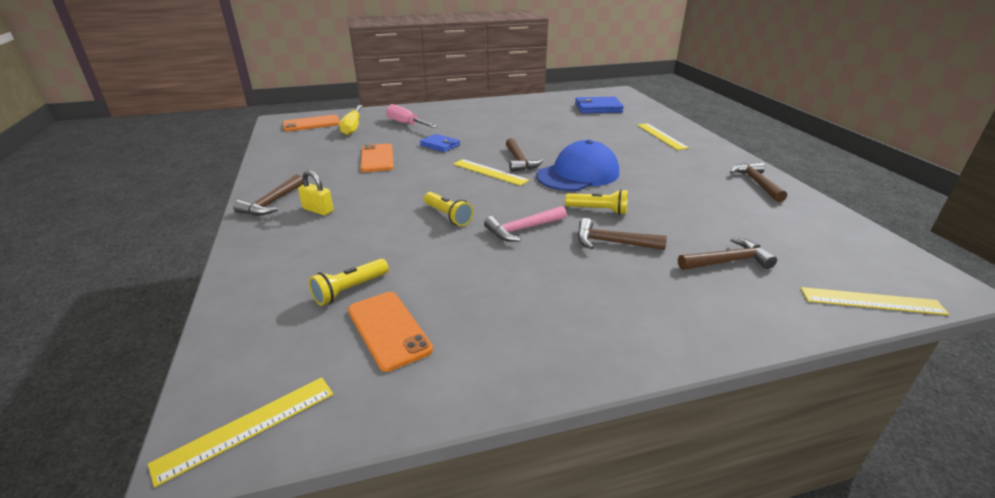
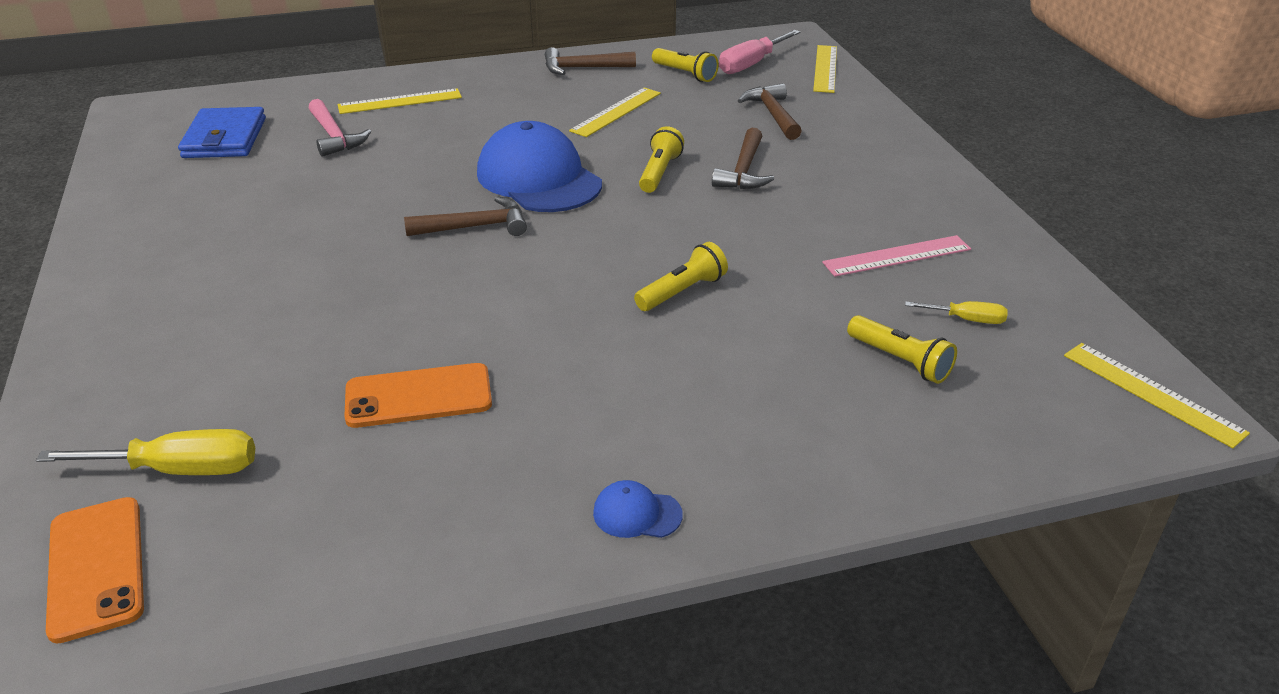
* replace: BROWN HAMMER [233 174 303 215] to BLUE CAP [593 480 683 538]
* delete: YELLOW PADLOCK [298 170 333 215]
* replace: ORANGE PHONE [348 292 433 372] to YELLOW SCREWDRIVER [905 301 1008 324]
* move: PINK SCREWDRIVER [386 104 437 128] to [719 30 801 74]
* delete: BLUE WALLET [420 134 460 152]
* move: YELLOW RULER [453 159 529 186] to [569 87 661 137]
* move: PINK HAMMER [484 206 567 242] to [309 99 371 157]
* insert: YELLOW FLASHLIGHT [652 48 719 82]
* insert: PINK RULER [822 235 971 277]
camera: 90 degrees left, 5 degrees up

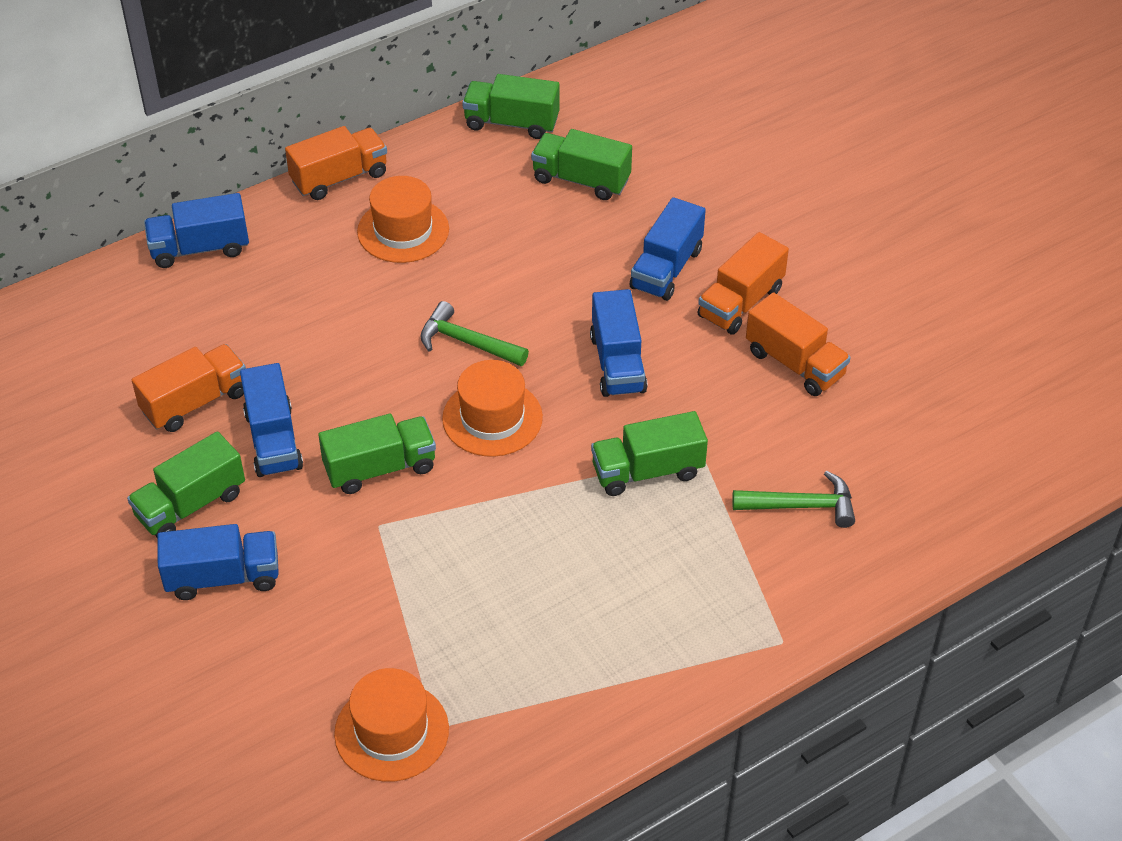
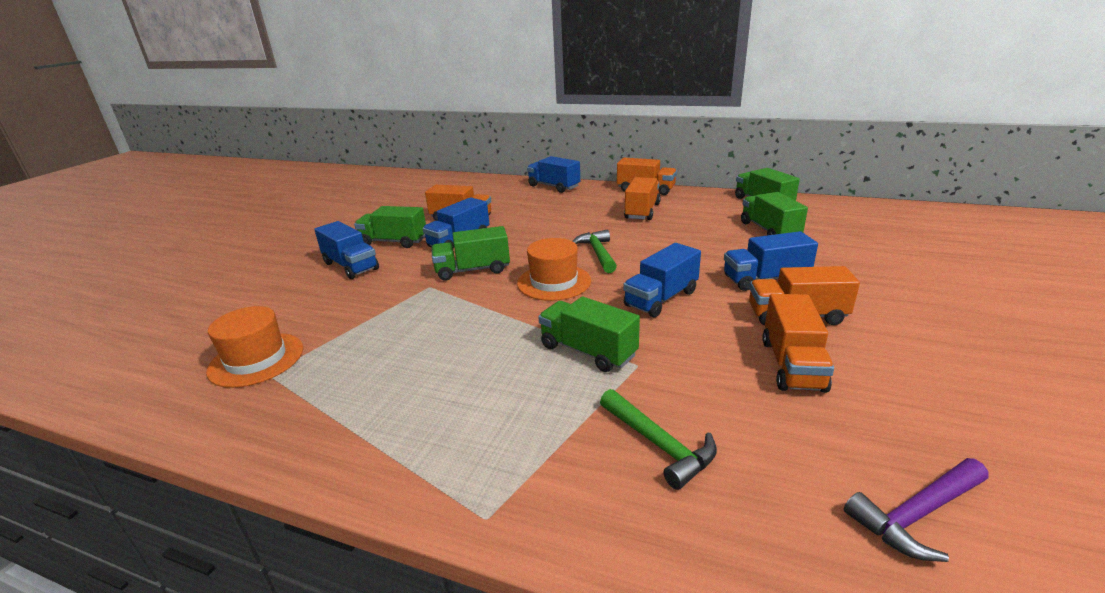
* rotate: GREEN TRUCK [318 414 436 494] = [432 226 510 281] 135 degrees clockwise
* replace: ORANGE HAT [357 176 449 263] to ORANGE TRUCK [624 177 661 220]
* insert: PURPLE HAMMER [844 458 988 562]
camera: 55 degrees right, 20 degrees down

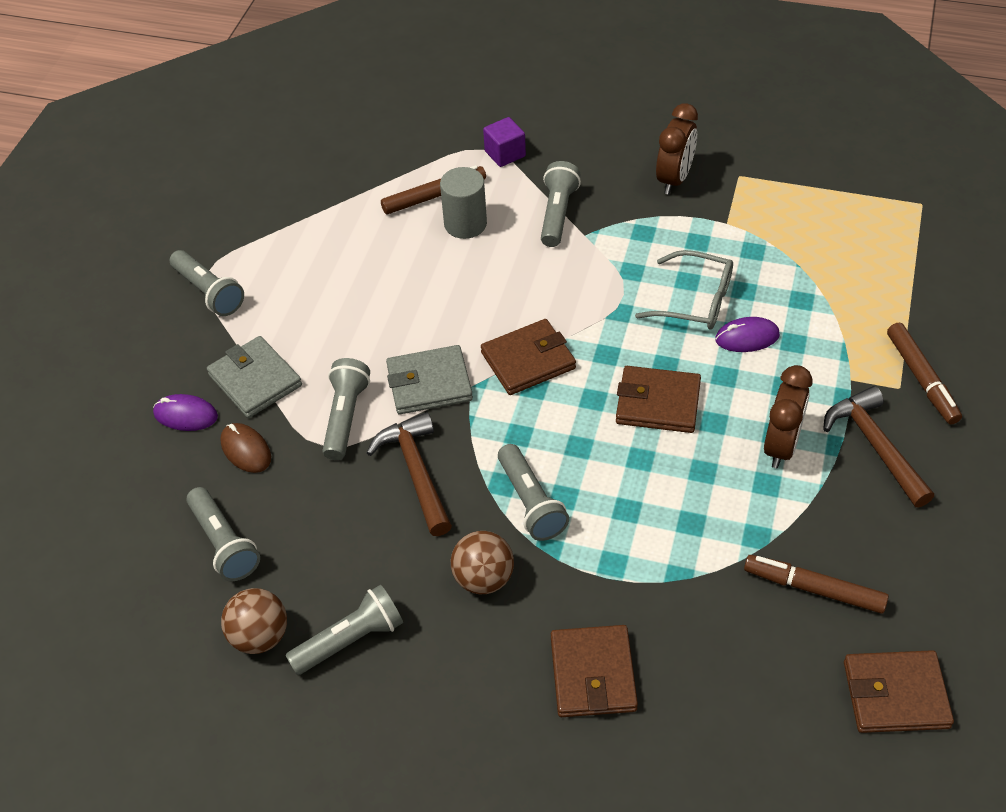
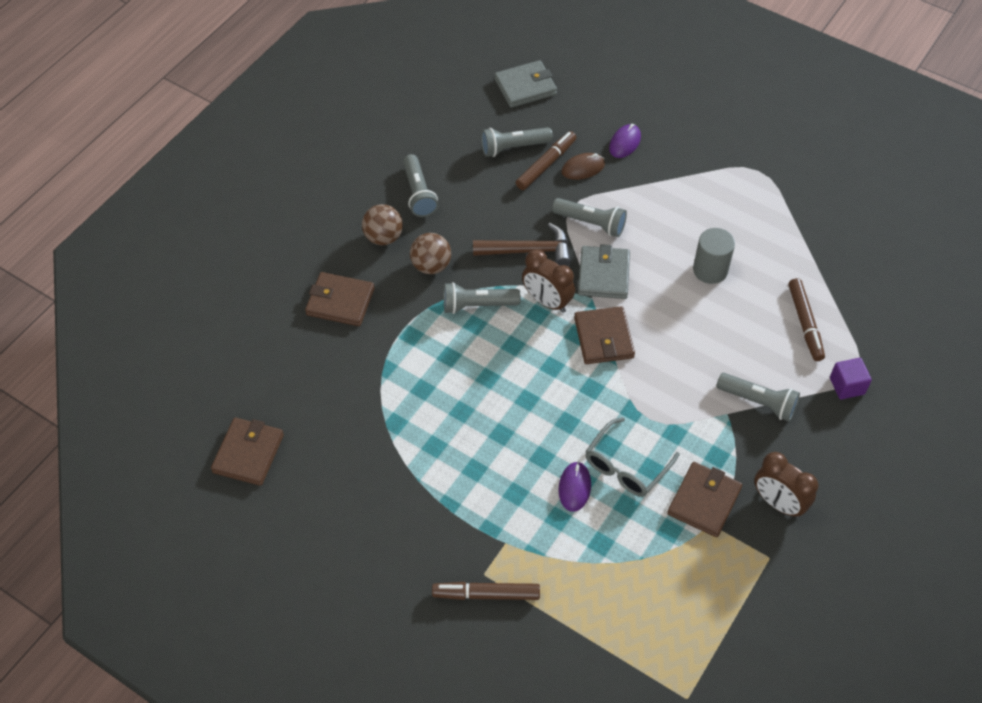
* delete: GREY FLASHLIGHT [170 250 244 316]
* move: GREY WALLET [207 336 302 418] to [495 60 557 108]
* move: BROWN BALL [221 588 287 654] to [362 204 403 245]
* move: GREY CYLINDER [440 167 487 239] to [693 228 735 284]
* move: BROWN WALLET [616 366 701 433] to [667 462 742 537]
* move: BROWN MARKER [744 555 889 614] to [516 131 577 190]
* move: BROWN CLOCK [764 365 813 468] to [522 249 575 313]
* delete: BROWN HAMMER [823 386 934 508]
camera: 105 degrees right, 5 degrees up

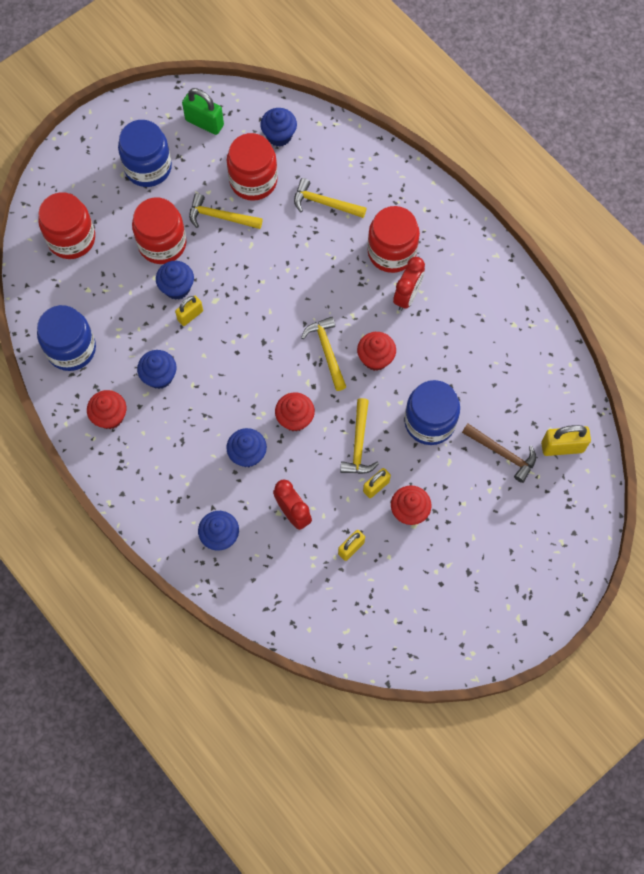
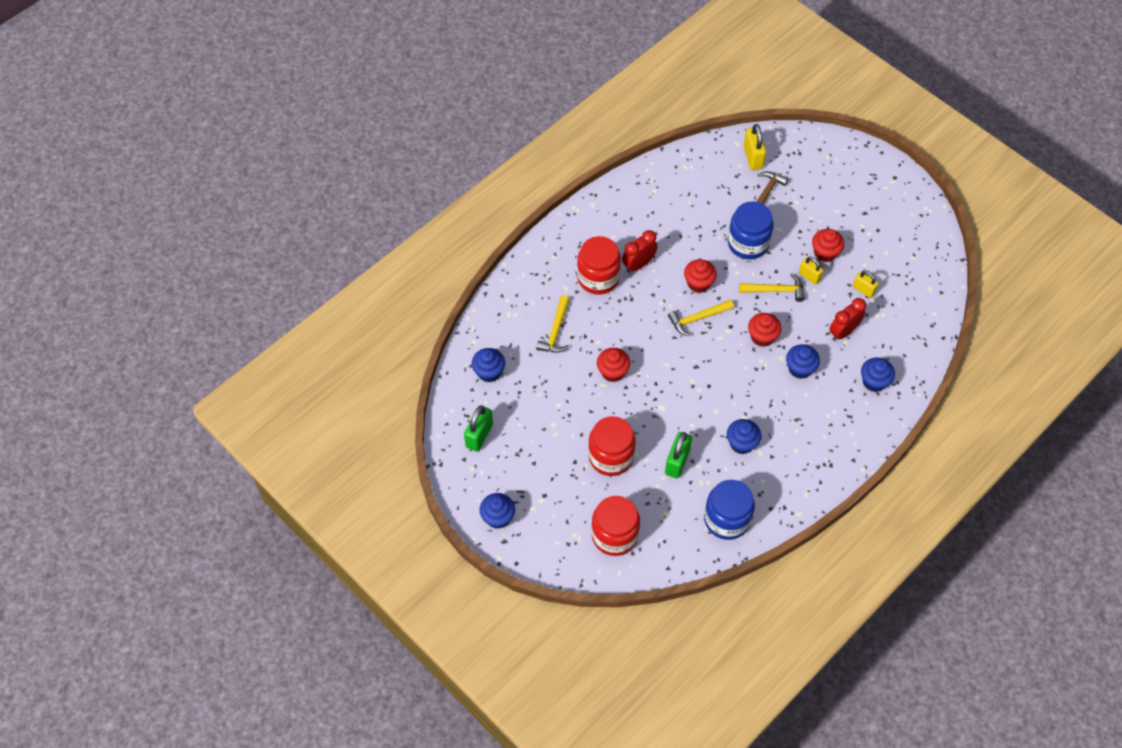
* move: RED CUPCAKE [87 390 126 429] to [597 348 630 382]
* delete: BLUE JAR [118 120 172 187]
* move: BLUE CUPCAKE [156 261 194 300] to [480 493 515 529]
* delete: YELLOW PADLOCK [175 295 203 326]
* delete: YELLOW HAMMER [189 193 263 229]
* delete: RED JAR [227 133 278 201]
* rotate: RED CLOCK [393 257 425 311] = [622 230 658 273] 60 degrees counterclockwise
* insert: GREEN PADLOCK [665 432 692 478]
camera: 95 degrees left, 10 degrees down

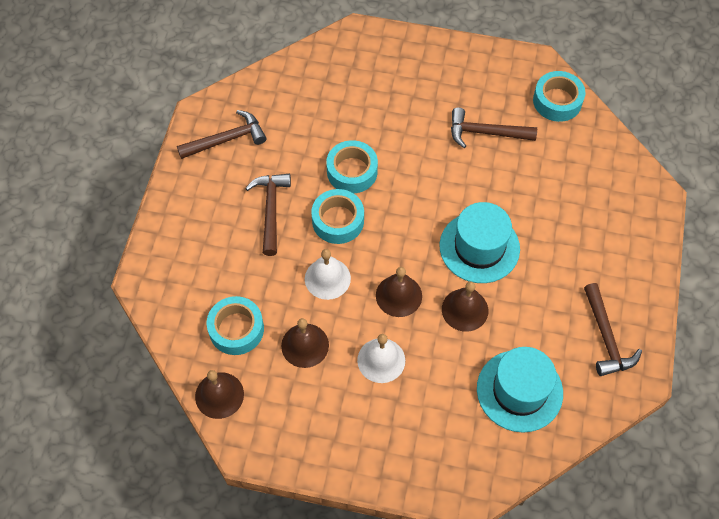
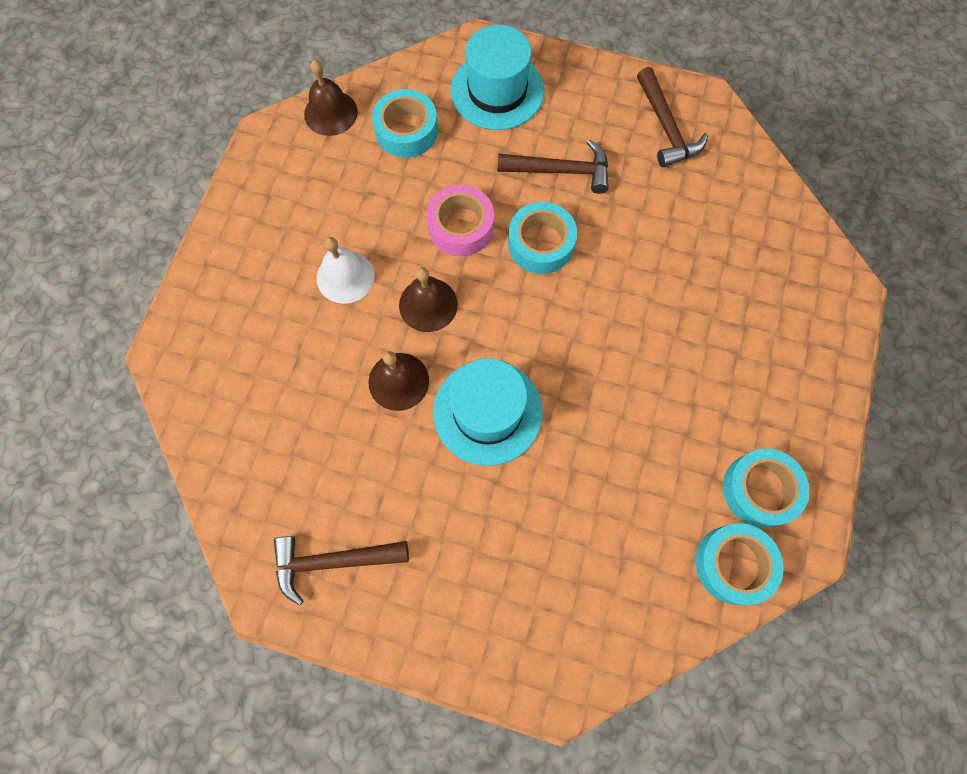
* delete: BROWN BELL [281 318 329 368]
* replace: WHITE BELL [305 249 351 300] to PINK TAPE [426 185 494 256]
* move: TURQUOISE TAPE [326 140 378 193] to [723 448 809 528]
* delete: BROWN HAMMER [451 108 537 148]
* move: TURQUOISE HAT [477 347 563 433] to [451 25 544 130]
camera: 95 degrees right, 10 degrees up

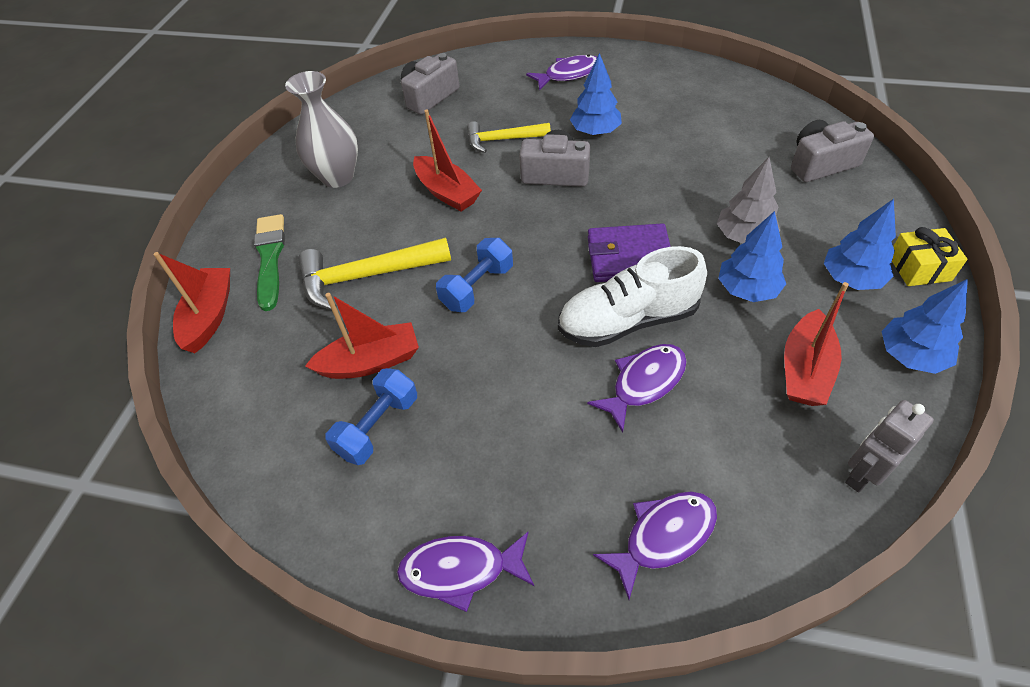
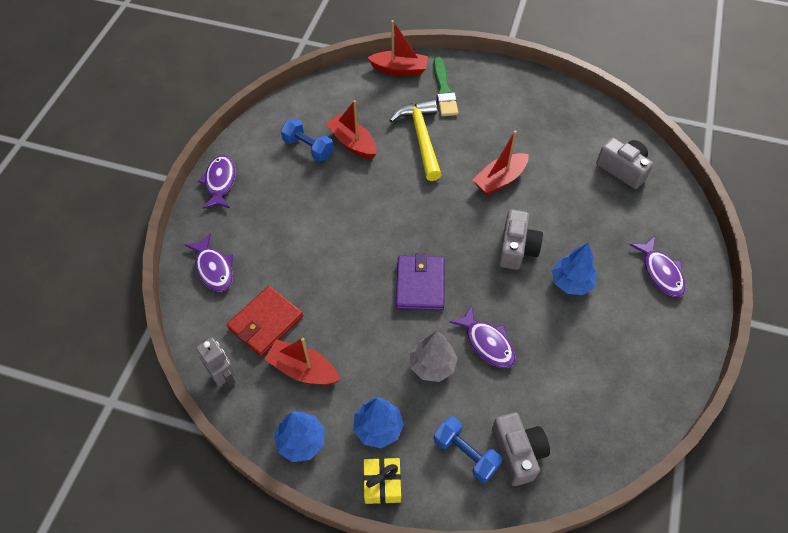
* rotate: GREEN BRUSH [254 214 285 311] = [433 57 459 116] 90 degrees clockwise
* delete: GREY VASE [285 71 358 188]
* rotate: RED BOAT [305 293 419 379] = [325 100 377 159] 150 degrees clockwise
* move: BLUE DUMBBELL [436 238 513 312] to [434 416 503 483]
* delete: YELLOW HAMMER [467 121 551 153]
* delete: WHITE SHOE [558 246 707 347]
* move: PURPLE FISH [587 344 687 433] to [449 305 515 368]
* delete: BLUE TREE [718 211 786 302]
* insert: RED WALLET [227 286 303 356]
camera: 90 degrees right, 5 degrees up

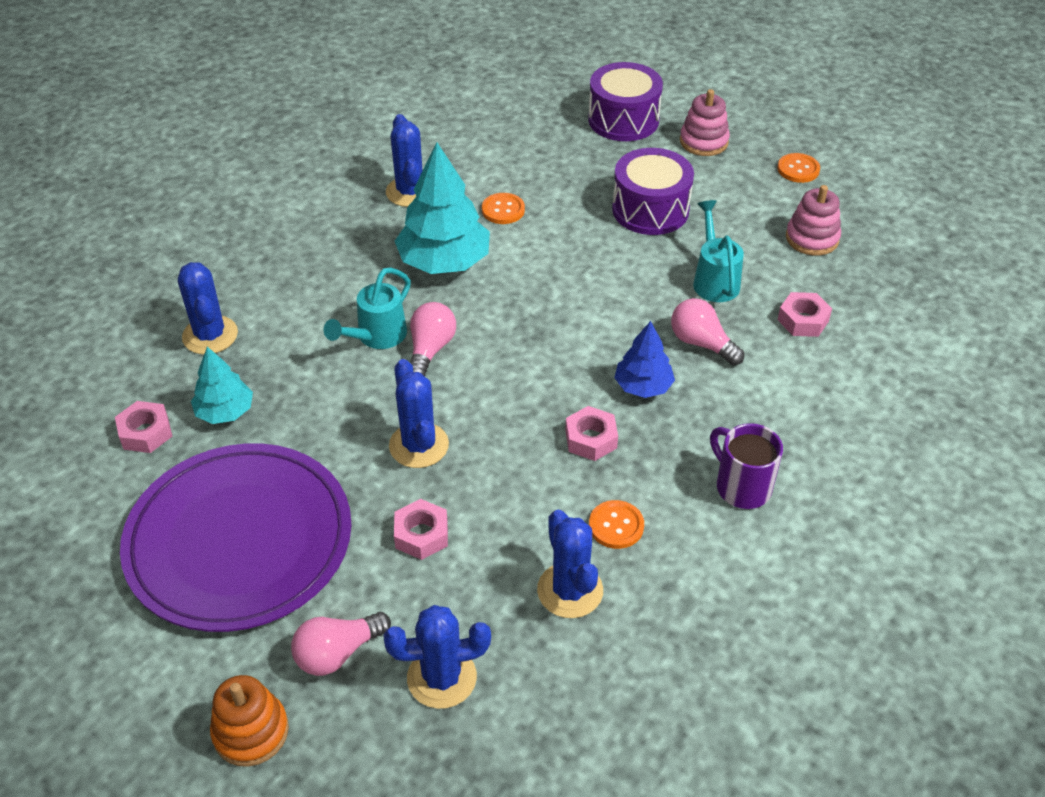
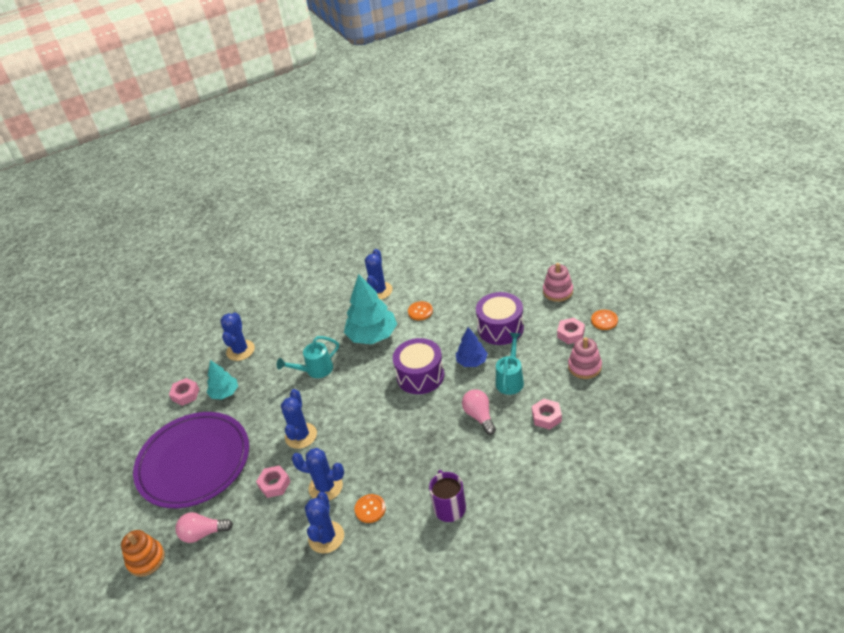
* move: BLUE CACTUS [383 605 491 709] to [291 448 344 501]
* delete: PINK LIGHT BULB [410 302 456 377]
* move: PINK NUT [565 406 618 461] to [557 318 585 344]
* move: PURPLE DRUM [588 62 663 141] to [393 338 444 394]
* move: BLUE TREE [614 321 675 398] to [456 327 488 367]
camera: 30 degrees right, 5 degrees down

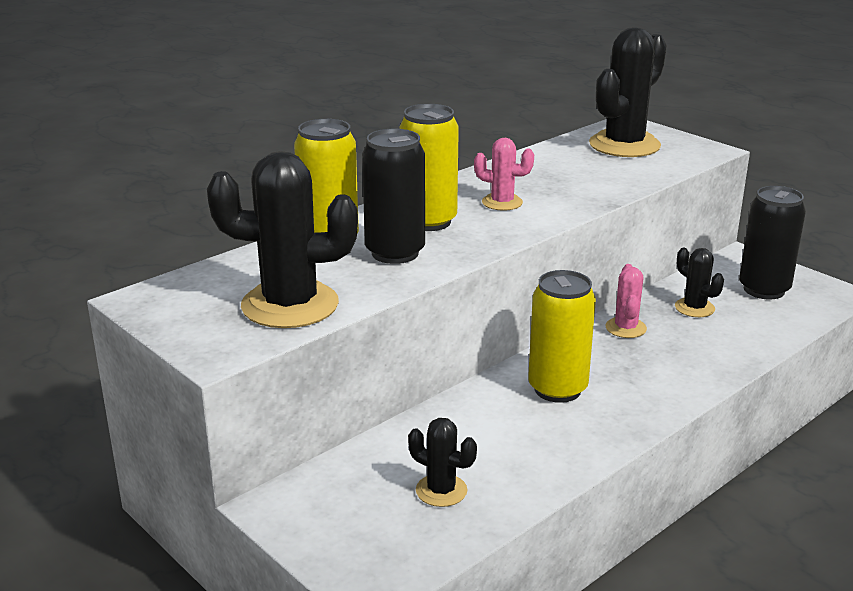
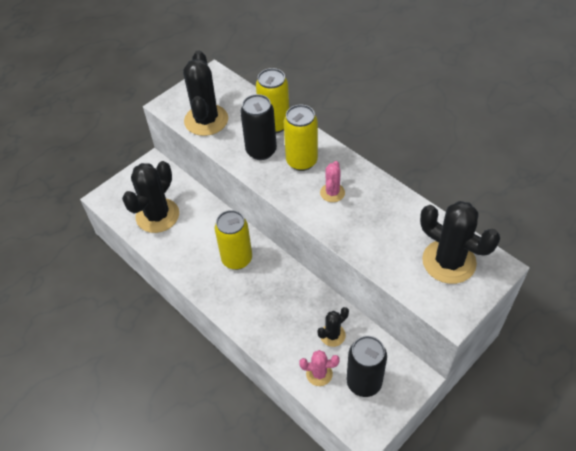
* resize: BLACK CACTUS [408 418 477 507] = [122 161 179 233] x1.96
* move: PINK CACTUS [606 264 647 338] to [299 350 340 386]
camera: 90 degrees right, 25 degrees up

